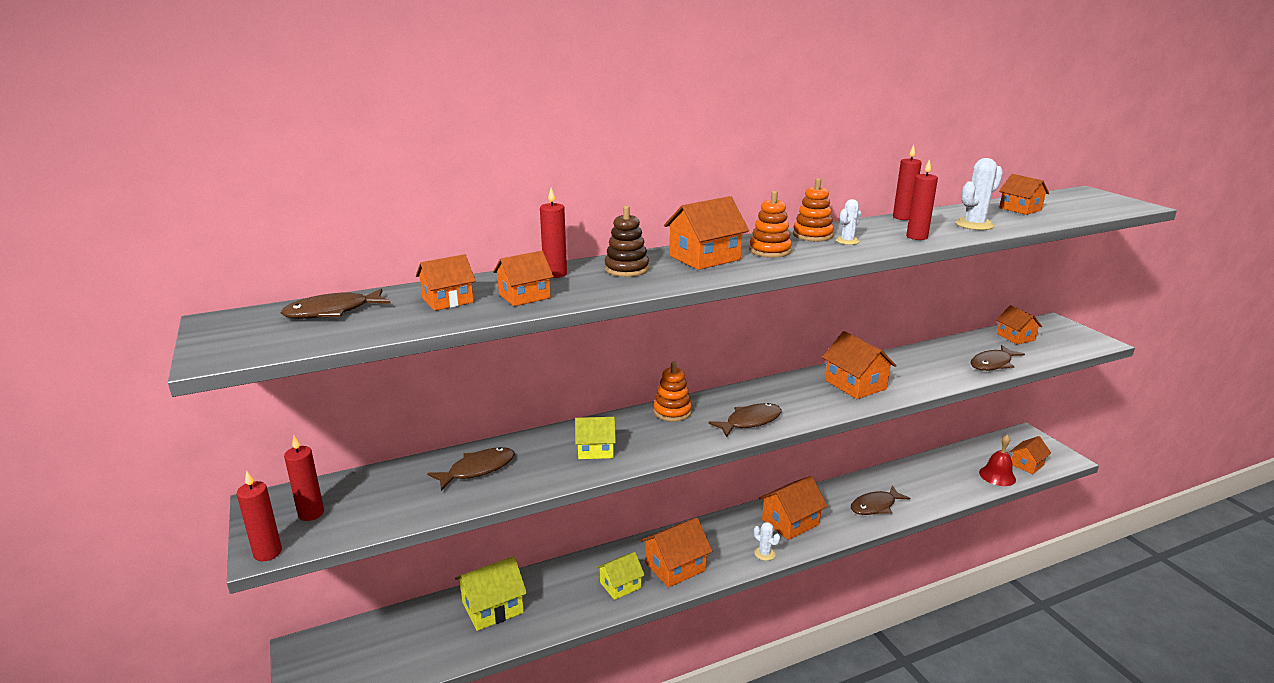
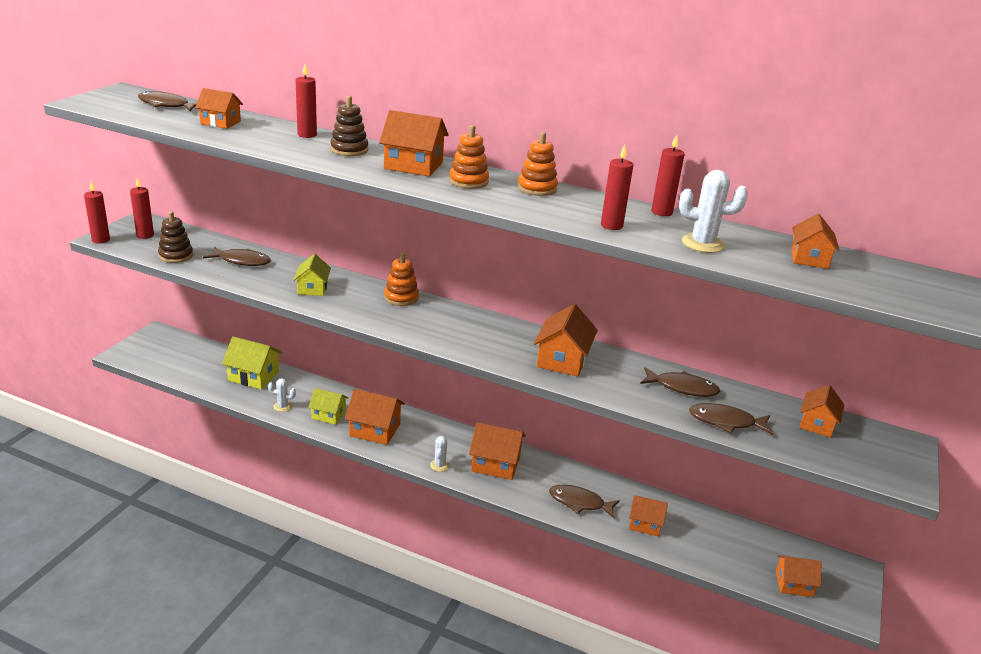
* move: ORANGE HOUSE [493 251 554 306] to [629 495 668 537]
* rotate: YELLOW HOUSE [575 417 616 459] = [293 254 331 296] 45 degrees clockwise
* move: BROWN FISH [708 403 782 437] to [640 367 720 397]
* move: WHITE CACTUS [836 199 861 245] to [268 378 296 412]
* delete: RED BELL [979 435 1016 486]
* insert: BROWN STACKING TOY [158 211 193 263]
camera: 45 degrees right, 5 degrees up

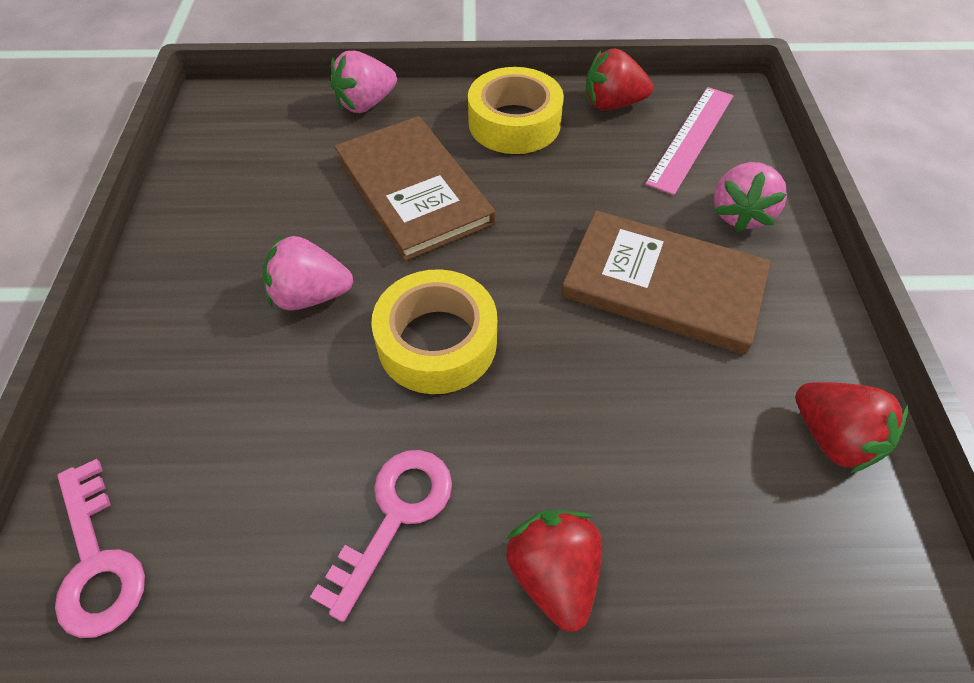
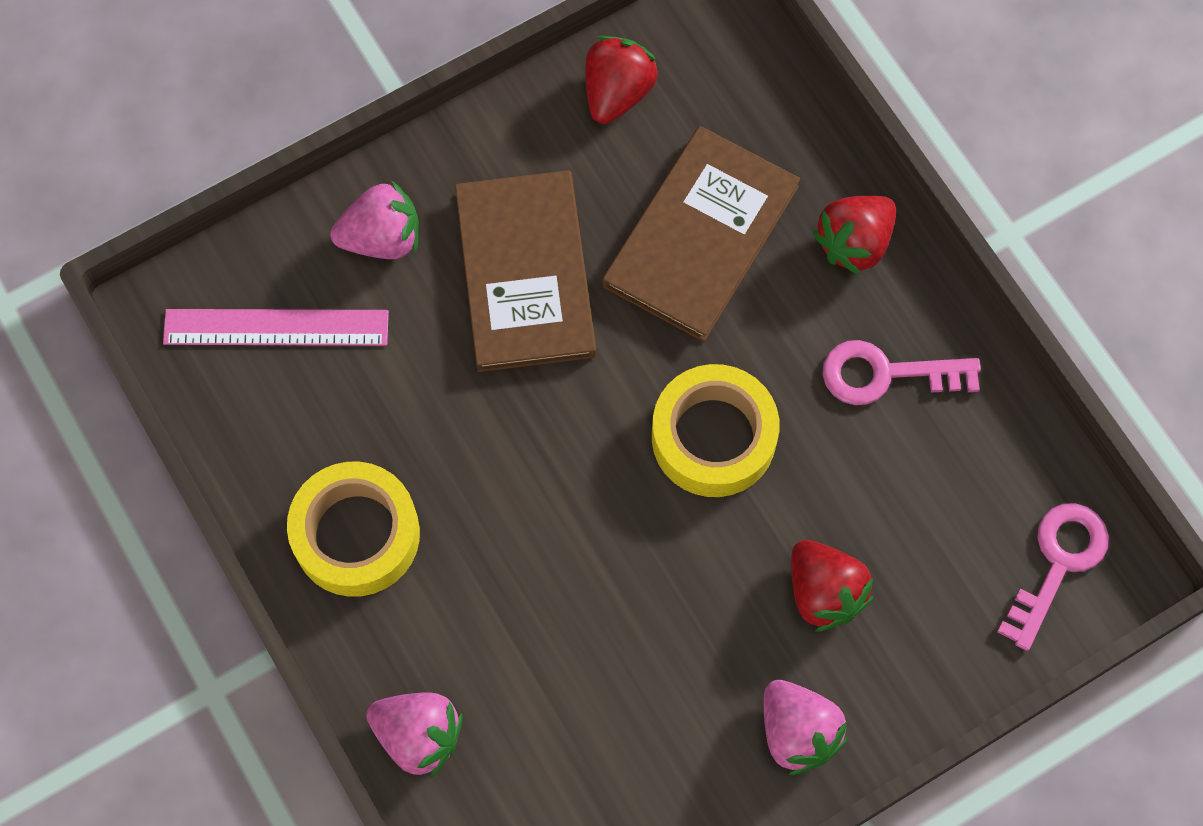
* move: PINK STRAWBERRY [262 235 353 311] to [763 680 848 775]
* move: BROWN BOOK [334 116 496 261] to [602 126 800 342]
* move: RED STRAWBERRY [586 48 653 111] to [791 540 874 632]
camera: 120 degrees left, 15 degrees up

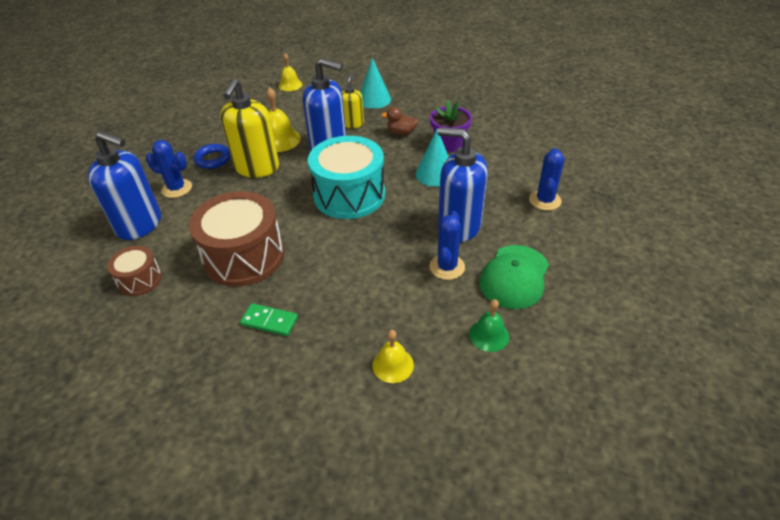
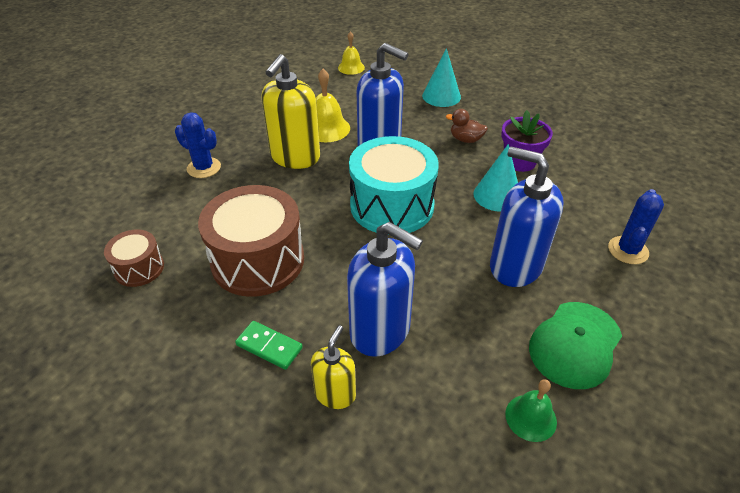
* move: BLUE SOAP DISPENSER [88 131 161 240] to [347 222 423 357]
* delete: BLUE RING [194 144 231 169]
* move: YELLOW SOAP DISPENSER [342 74 364 128] to [311 325 356 409]
* delete: YELLOW BELL [372 330 414 383]
* delete: BLUE CACTUS [429 211 465 280]
camera: 10 degrees right, 0 degrees up

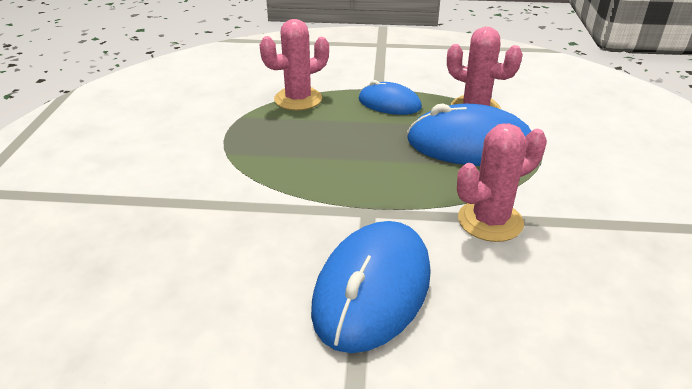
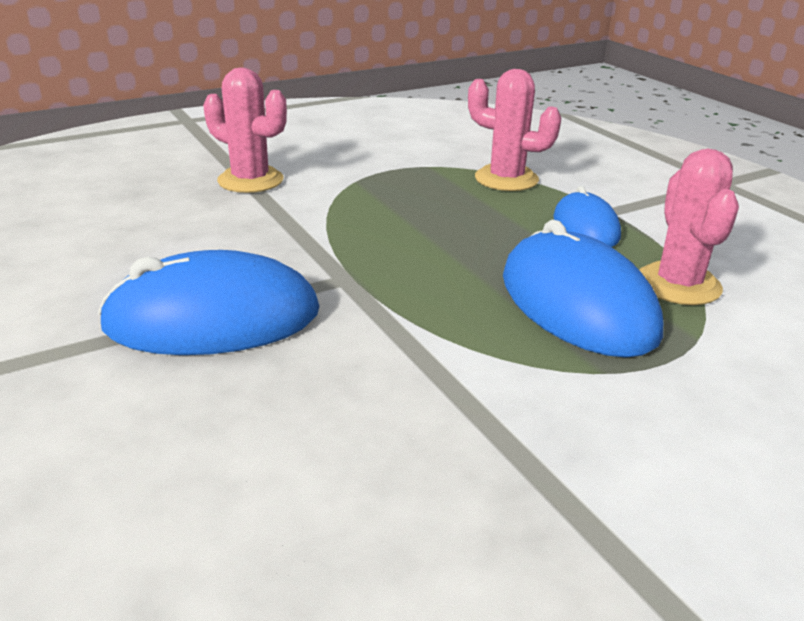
* move: PINK CACTUS [457 123 547 242] to [203 67 287 193]
camera: 55 degrees right, 5 degrees down

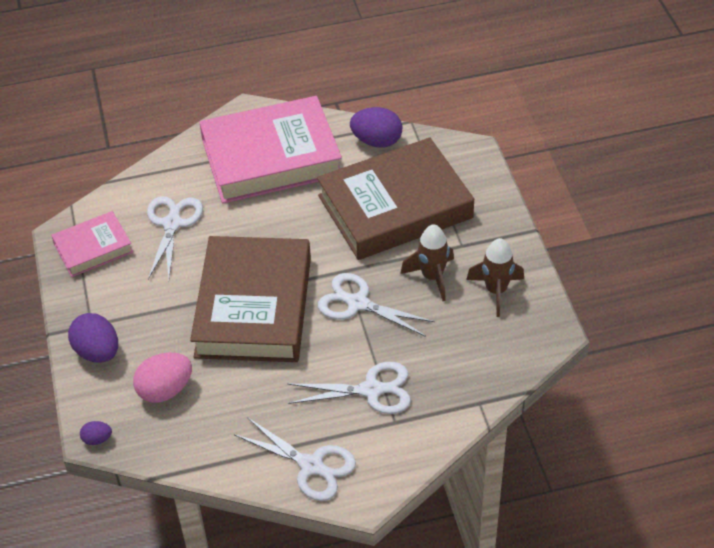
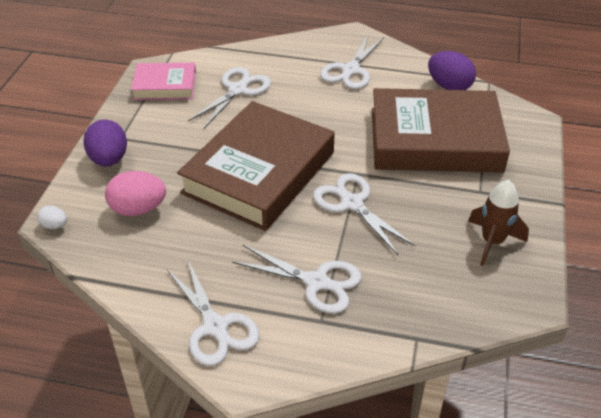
* recolor: PURPLE EGG [80 421 112 445] to WHITE EGG [37 206 67 229]
* replace: PINK BOOK [199 96 342 204] to WHITE SCISSORS [320 36 384 89]
* delete: BROWN ROCKET [400 224 454 301]
camera: 25 degrees right, 5 degrees down

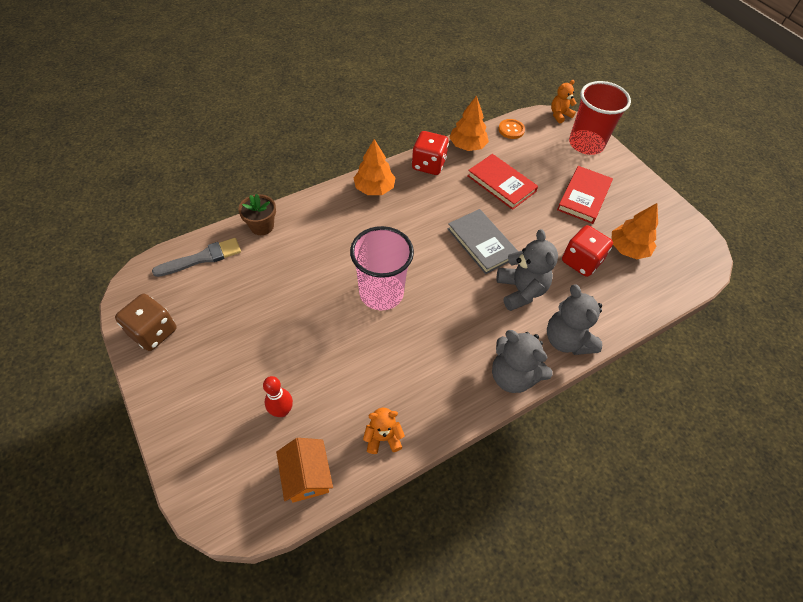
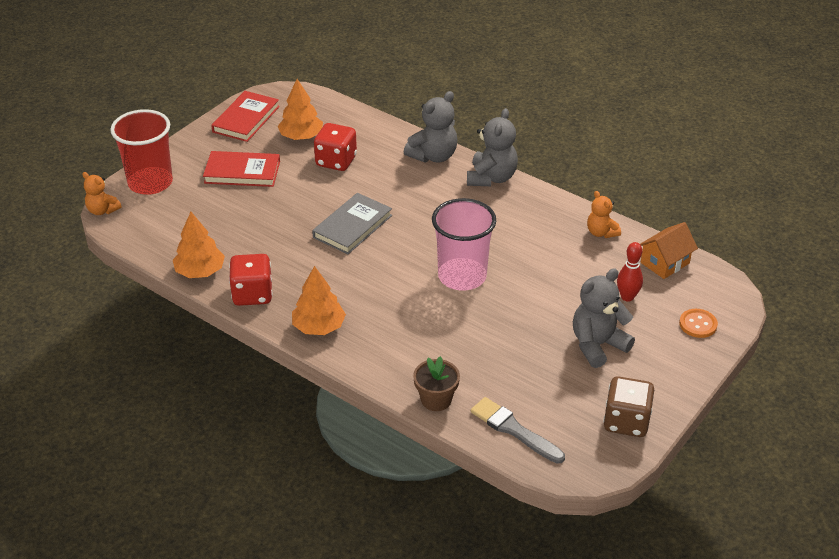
* move: RED BOOK [467 154 538 210] to [211 91 280 142]
* move: GREY TEDDY BEAR [497 229 558 311] to [573 268 635 368]
* move: ORANGE BUTTON [498 119 525 139] to [679 309 718 338]
camera: 110 degrees left, 15 degrees down

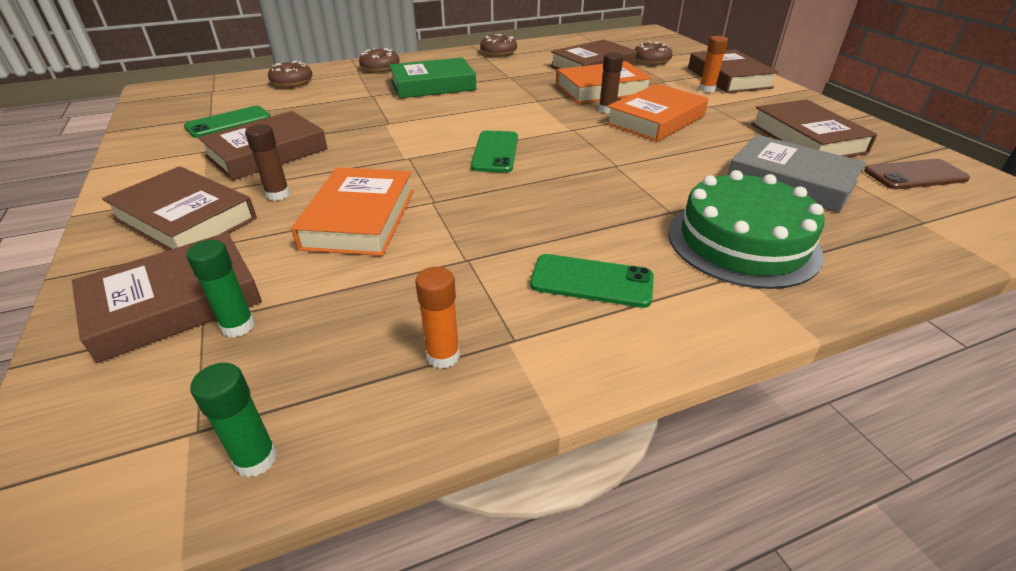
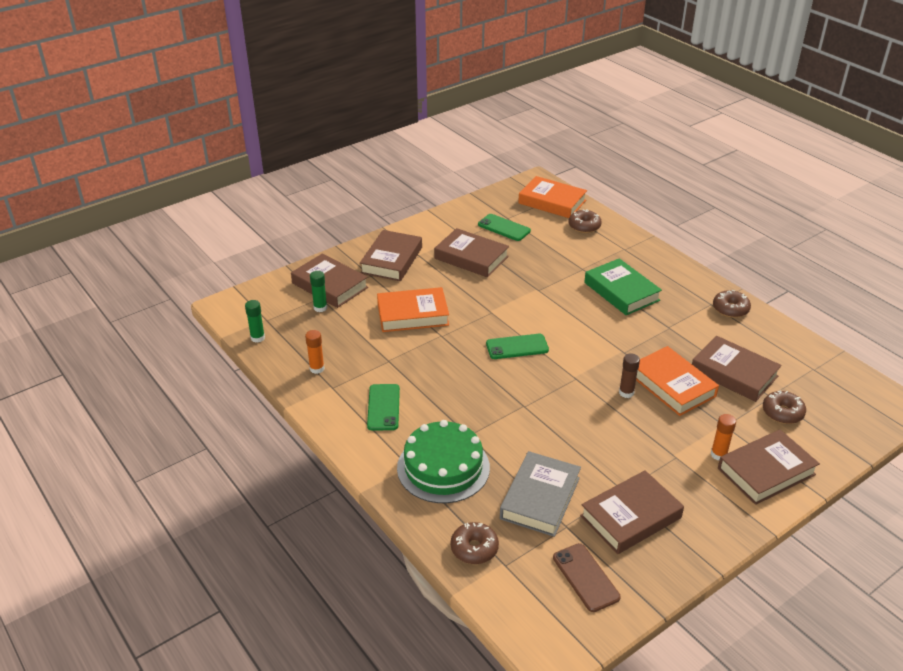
* delete: BROWN GLUE STICK [245 124 290 201]
* move: BROWN DONUT [359 48 400 72] to [451 522 499 564]
* move: ORANGE BOOK [605 84 708 142] to [518 176 587 218]
camera: 75 degrees right, 0 degrees up

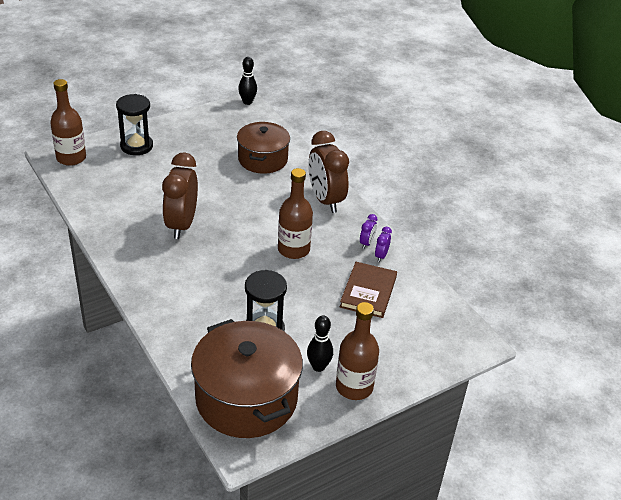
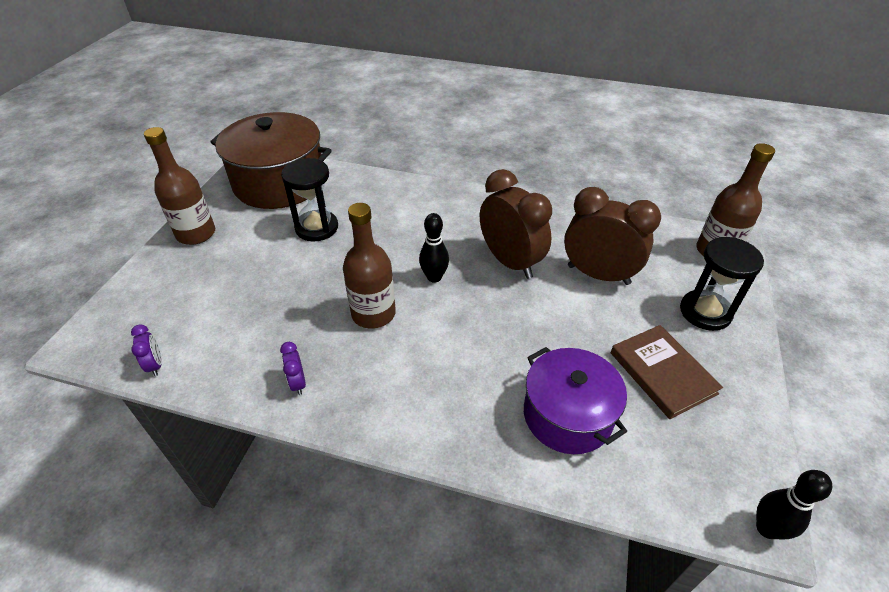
* recolor: BROWN POT [237 122 290 174] to PURPLE POT [524 347 627 454]
* move: BLACK BOWLING PIN [307 315 333 372] to [419 213 449 283]
* move: BROWN CLOCK [308 131 349 213] to [564 187 661 285]
* move: BROWN BOOK [340 262 397 318] to [611 325 723 419]
* move: PURPLE CLOCK [375 227 392 262] to [131 324 162 376]
camera: 140 degrees right, 5 degrees up

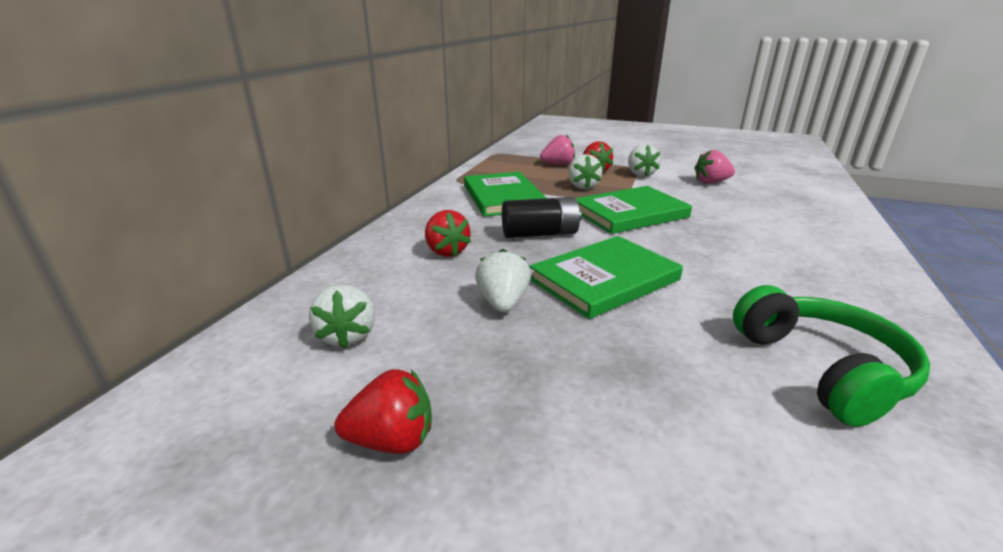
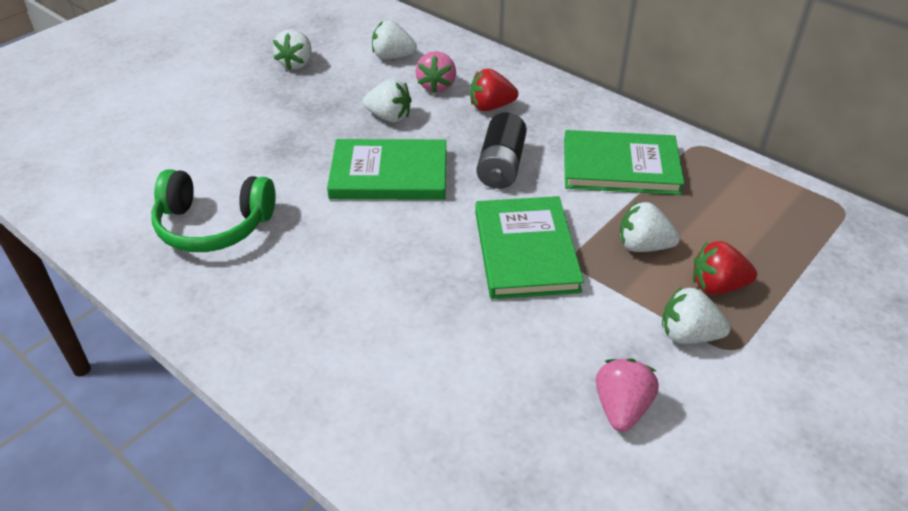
* recolor: RED STRAWBERRY [335 369 432 454] to WHITE STRAWBERRY [273 29 312 70]
* rotate: GREEN BOOK [529 236 683 319] = [327 139 446 200] 75 degrees counterclockwise
* move: PINK STRAWBERRY [540 135 575 165] to [415 51 456 93]
camera: 110 degrees right, 15 degrees up

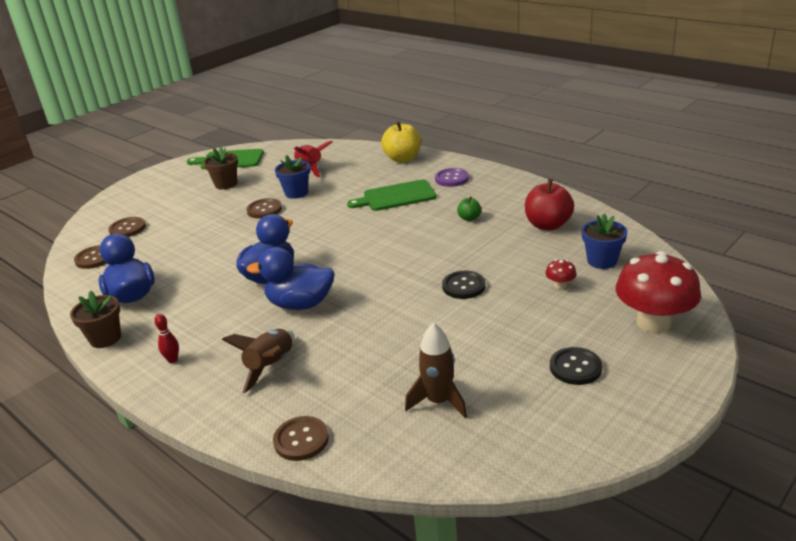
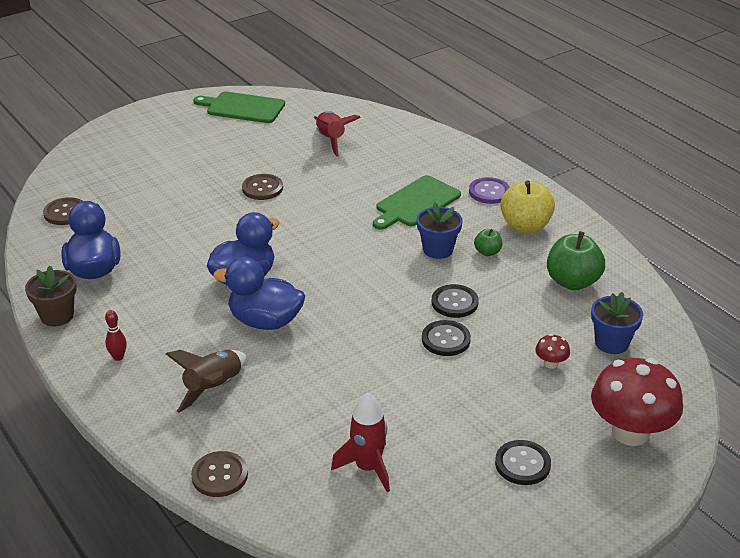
* delete: BROWN BUTTON [108 217 146 237]
* delete: BROWN FLOWER POT [204 147 238 189]
* move: BLUE FLOWER POT [275 155 310 199] to [417 202 462 259]
* rotate: GREEN CUTTING BOARD [347 179 436 211] = [373 175 461 230] 45 degrees counterclockwise
* move: YELLOW APPLE [381 121 421 163] to [500 180 555 233]
* recolor: BROWN ROCKET [405 323 467 418] to RED ROCKET [331 392 390 492]
* recolor: RED APPLE [525 179 574 231] to GREEN APPLE [547 231 605 290]
* insert: BLACK BUTTON [432 284 479 318]
camera: 10 degrees right, 5 degrees up

